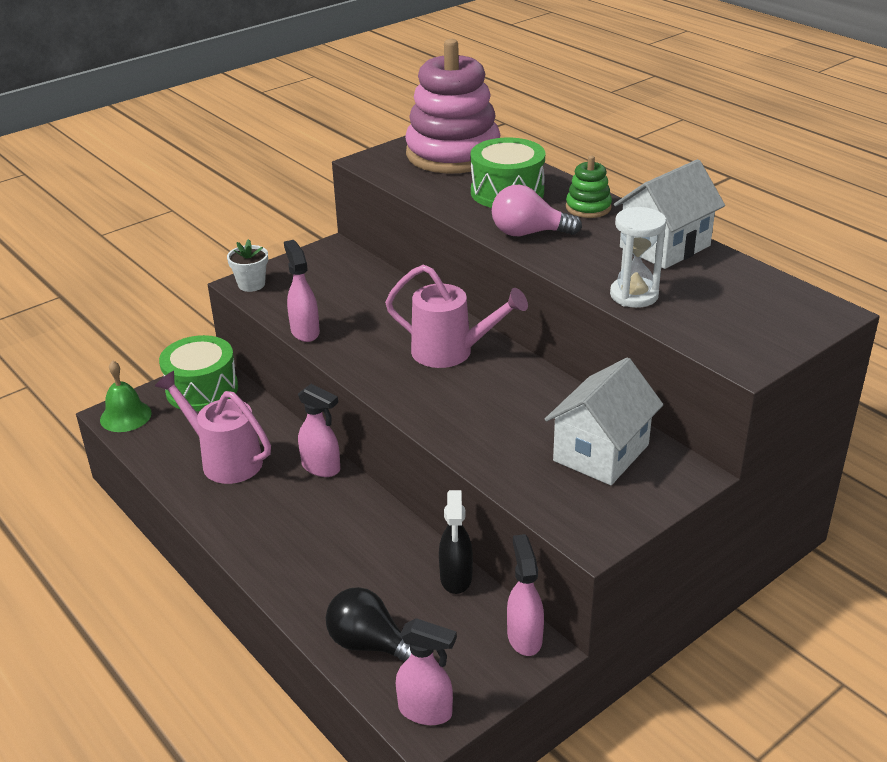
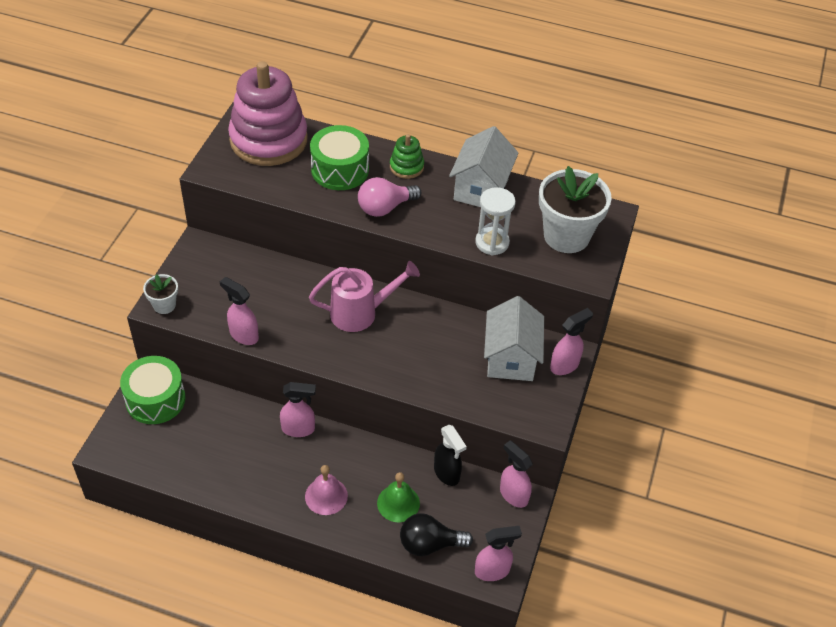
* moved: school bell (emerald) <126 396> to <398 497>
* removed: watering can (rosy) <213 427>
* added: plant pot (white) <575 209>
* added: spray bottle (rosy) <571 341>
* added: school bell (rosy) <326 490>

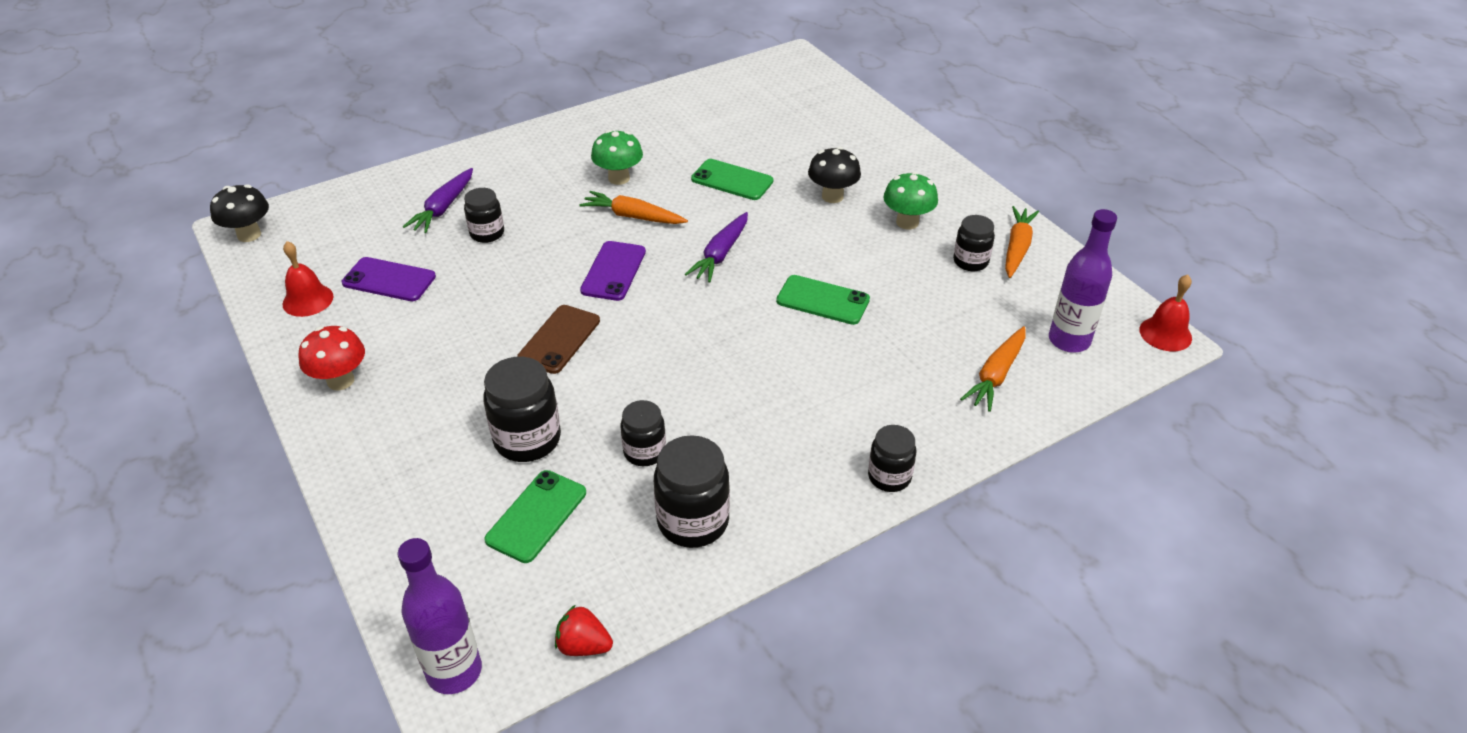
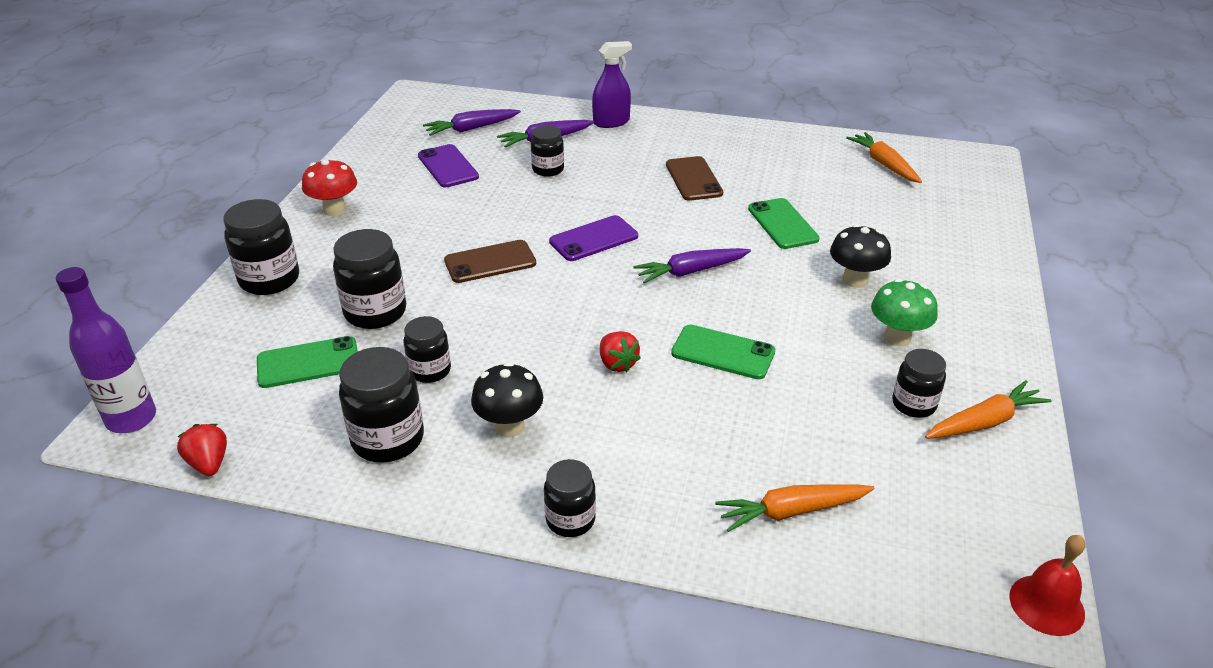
* replaced: toadstool (emerald) <617 157> to mobile phone (brown) <694 178>
* moved: toadstool (black) <239 213> to <507 399>
* moved: carrot (orange) <634 207> to <884 157>
* removed: bottle (purple) <1083 281>
* removed: school bell (red) <308 279>
* turned: mobile phone (emerald) <823 300> = <723 351> 45 degrees counterclockwise
* added: spray bottle (purple) <612 84>
* added: carrot (purple) <472 122>
* added: jam jar (black) <261 247>
* added: berry (red) <620 351>

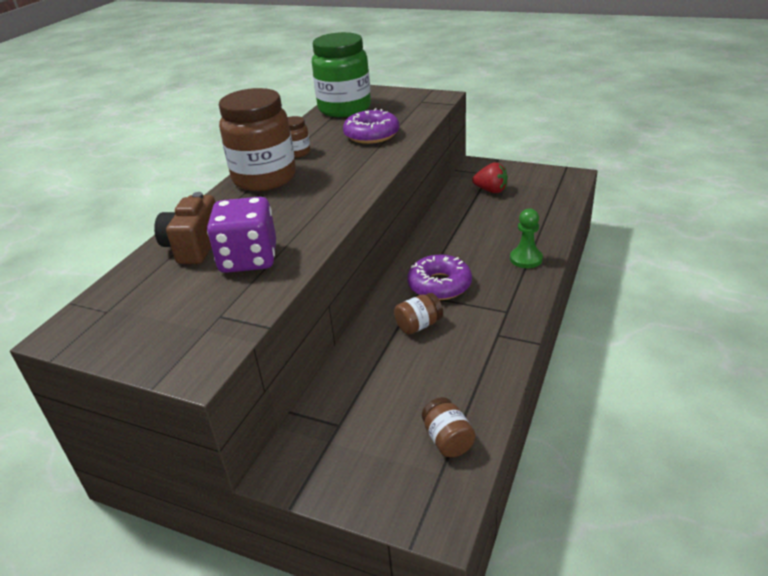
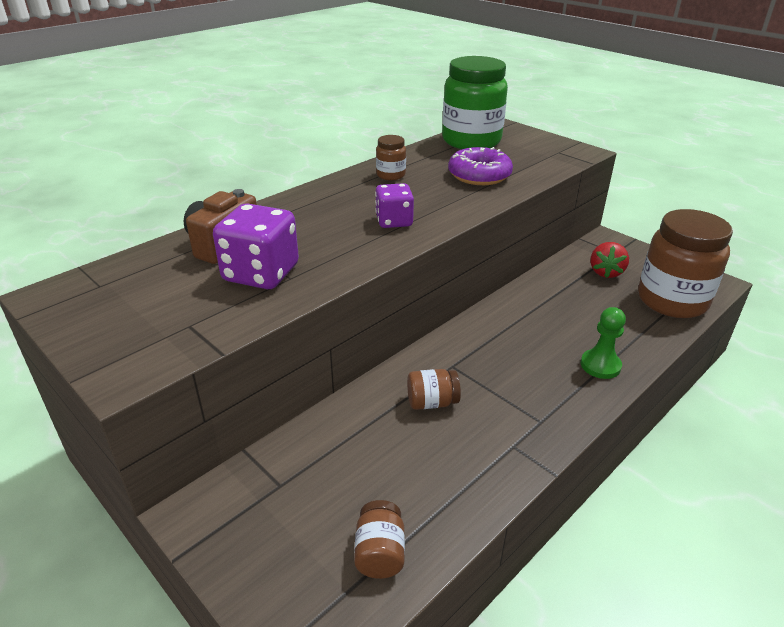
* moved: jam jar (brown) <257 139> to <685 263>
* turned: berry (red) <490 177> = <610 260> 60 degrees clockwise
* removed: donut (purple) <439 277>
* added: dice (purple) <394 205>

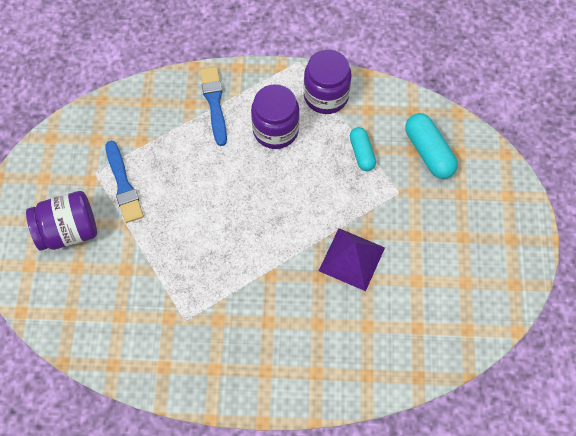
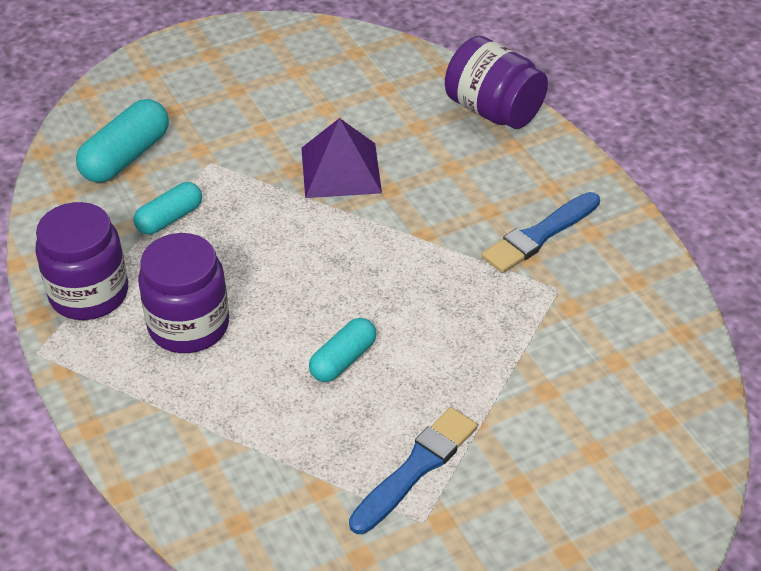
* moved: paintbrush (blue) <213 106> to <540 232>
* moved: jam jar (purple) <61 221> to <496 82>
* added: capsule (turquoise) <342 350>

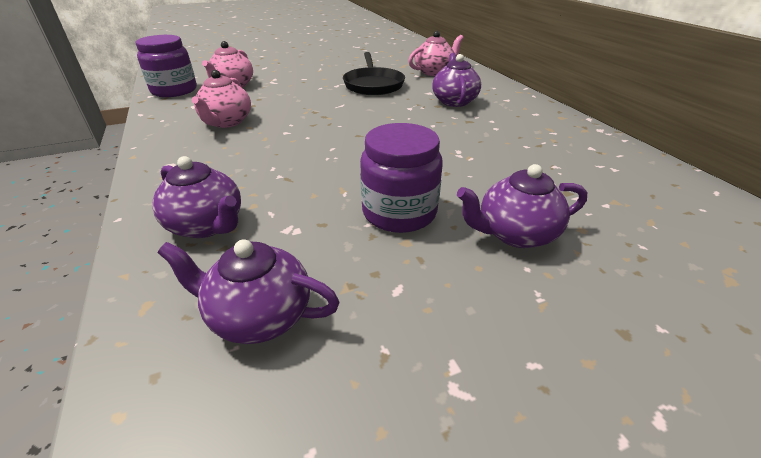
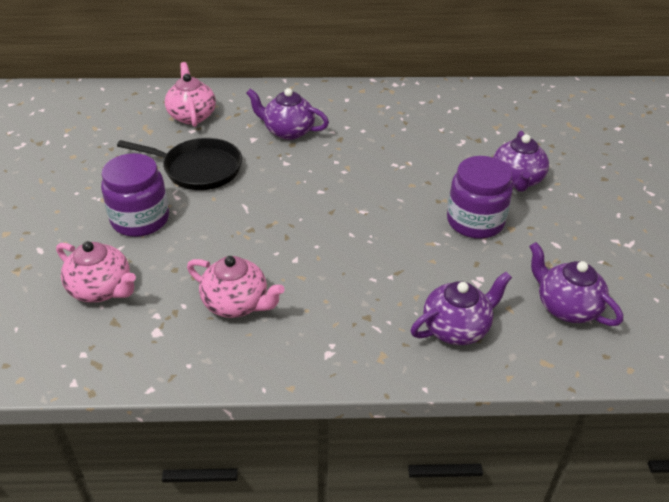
* moved: jam jar (purple) <166 66> to <135 195>
* turned: teapot (purple) <249 291> = <576 284> 105 degrees clockwise

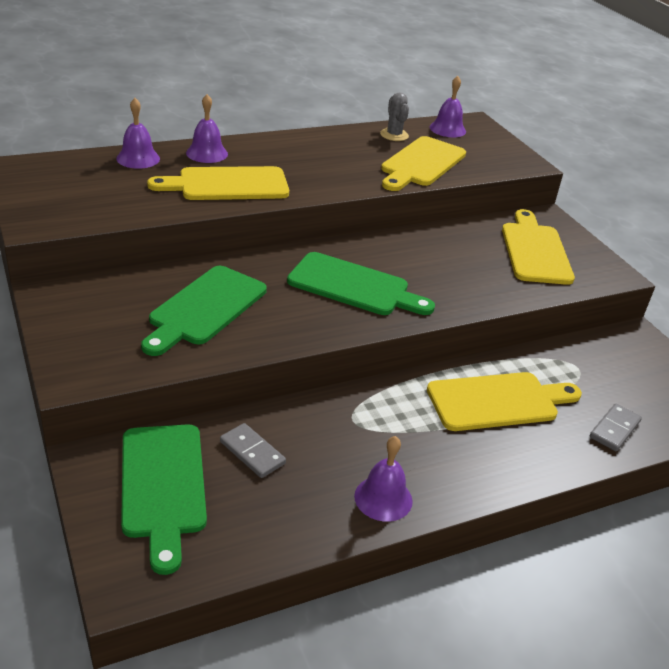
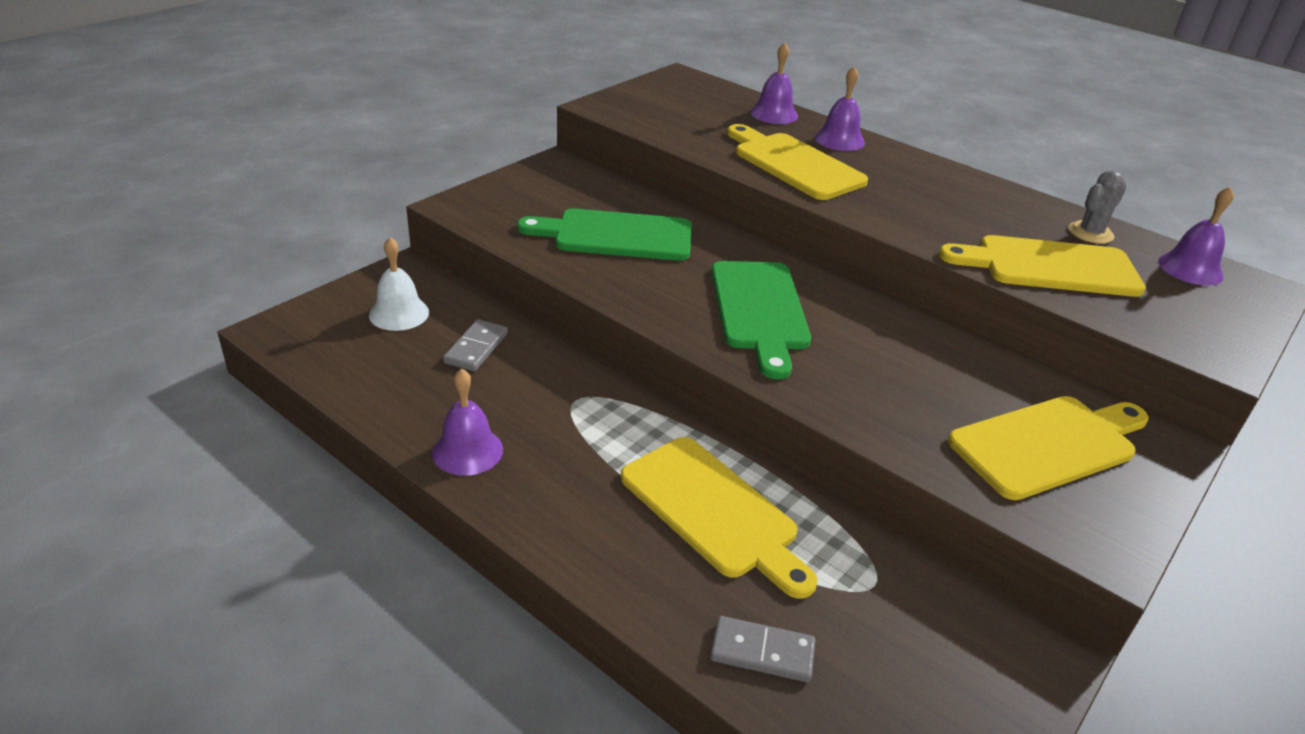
* replaced: bread board (emerald) <164 499> to school bell (white) <399 284>

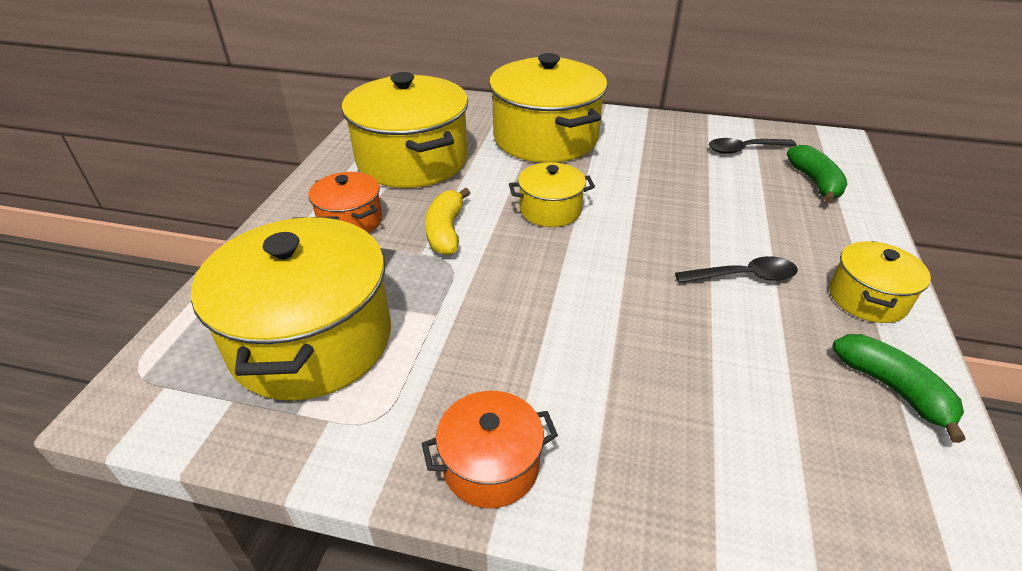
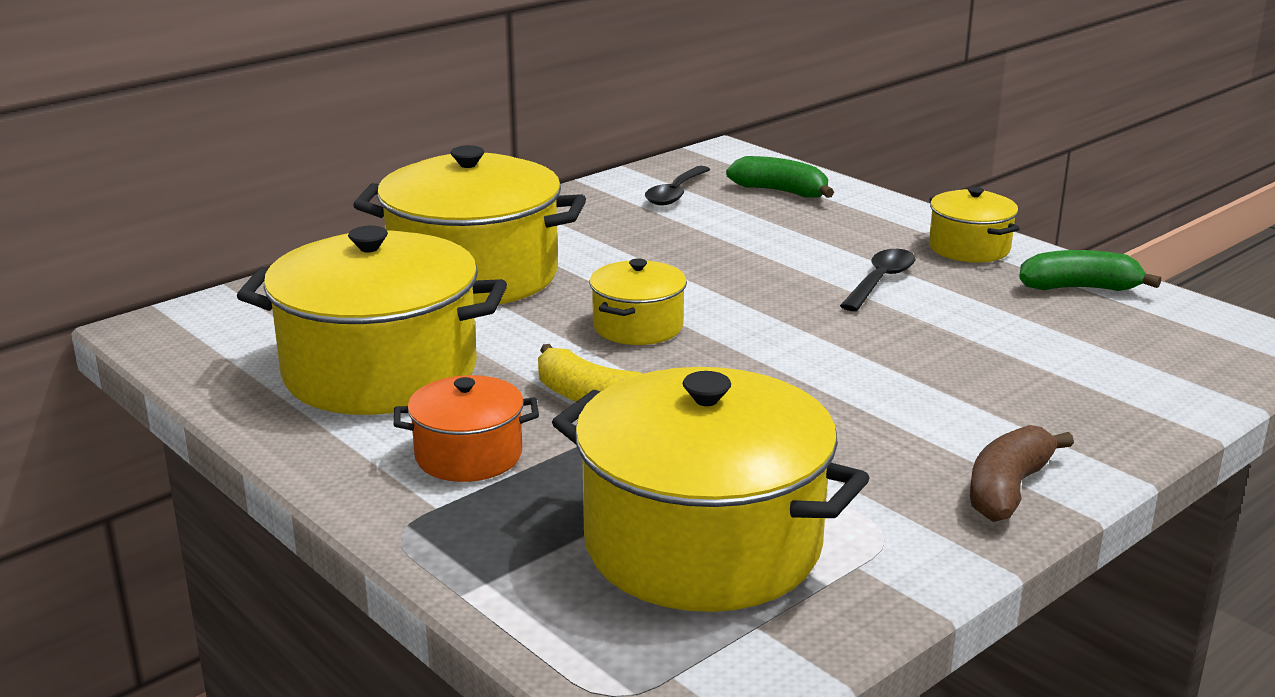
* replaced: cooking pot (orange) <490 449> to banana (brown) <1022 473>

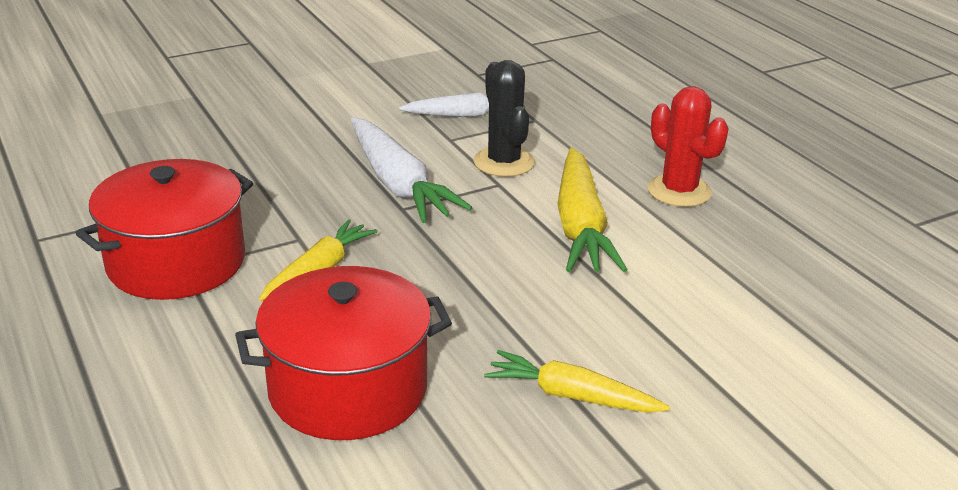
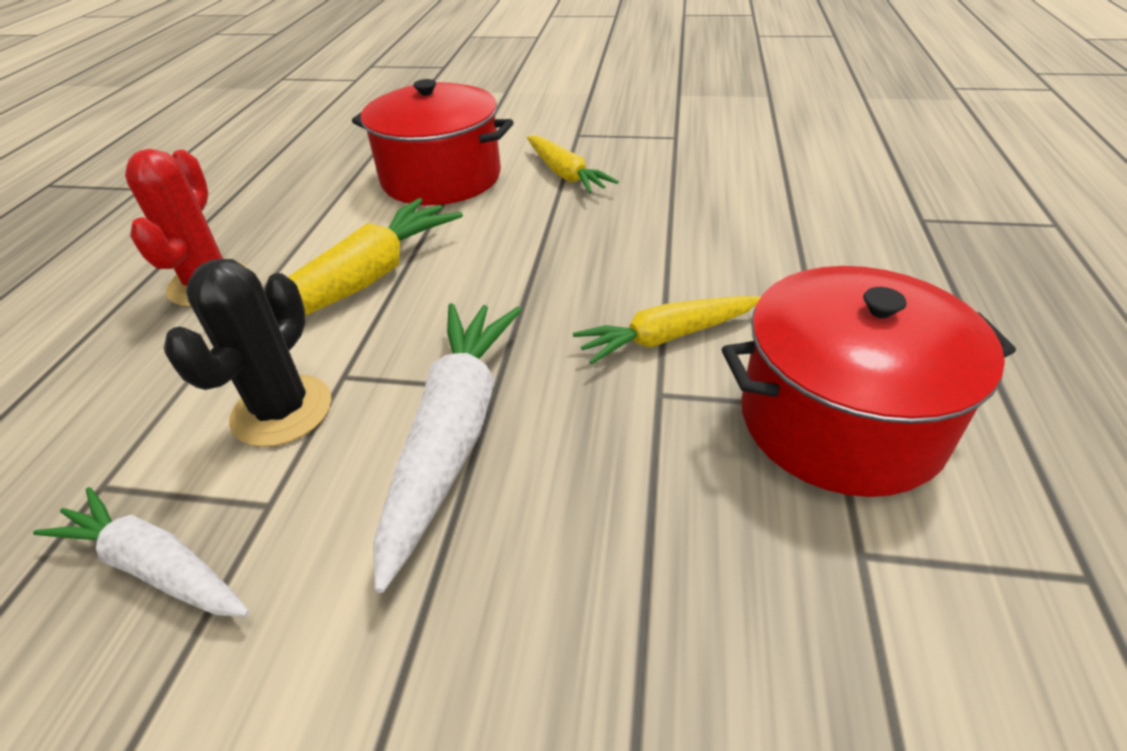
* moved: cooking pot (red) <343 353> to <433 142>

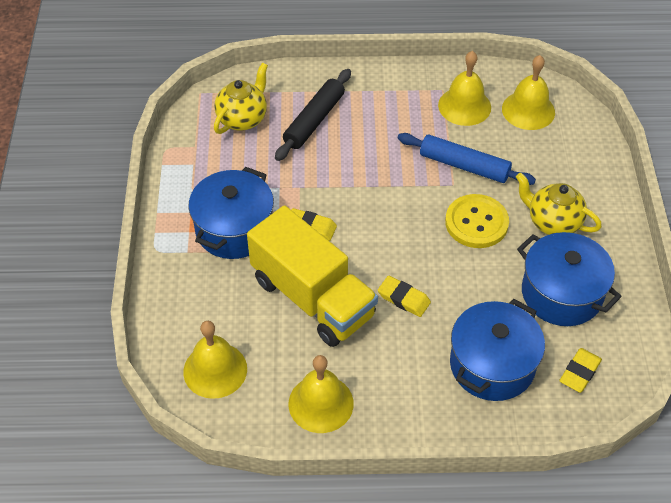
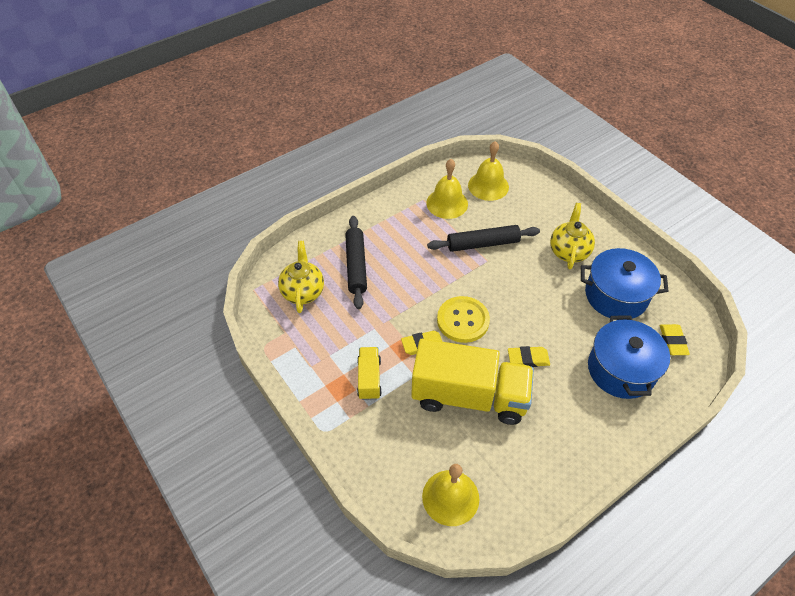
* recoloured: pastry roller (blue) <467 159> to pastry roller (black) <483 238>
* replaced: cooking pot (blue) <231 213> to truck (golden) <369 373>
* turned: teapot (golden) <559 204> = <572 236> 105 degrees clockwise
* moved: shirt button (golden) <477 221> to <463 319>
* removed: school bell (golden) <321 394>

